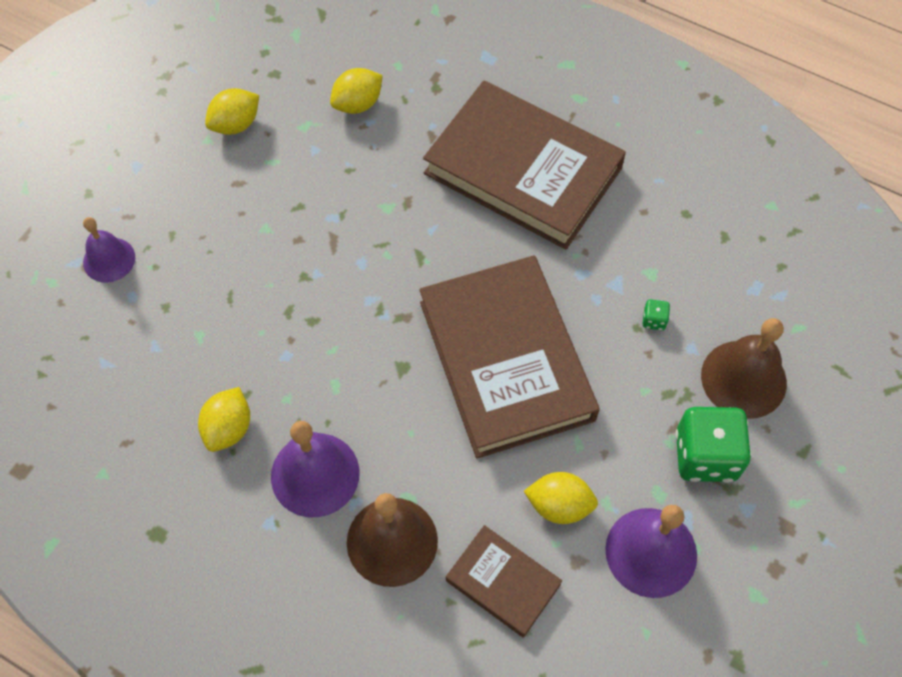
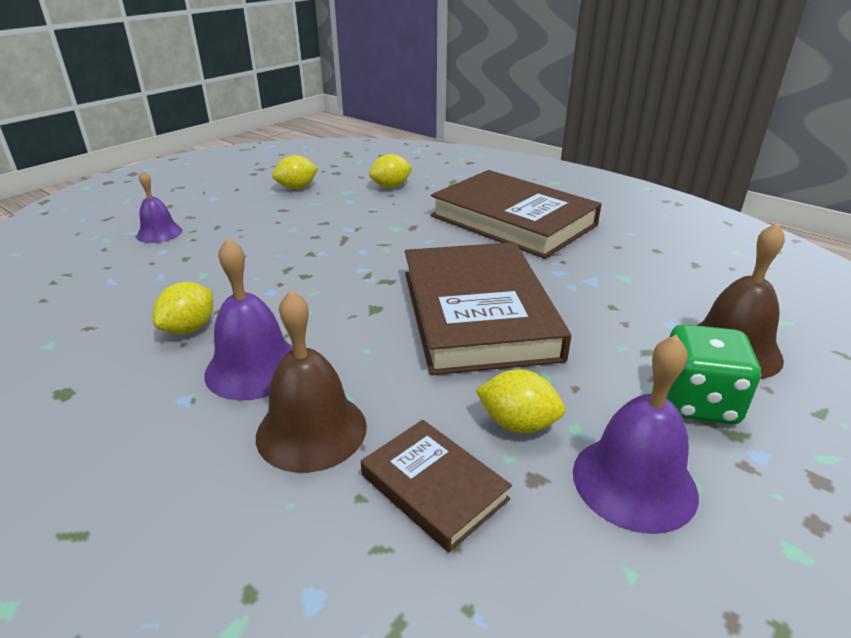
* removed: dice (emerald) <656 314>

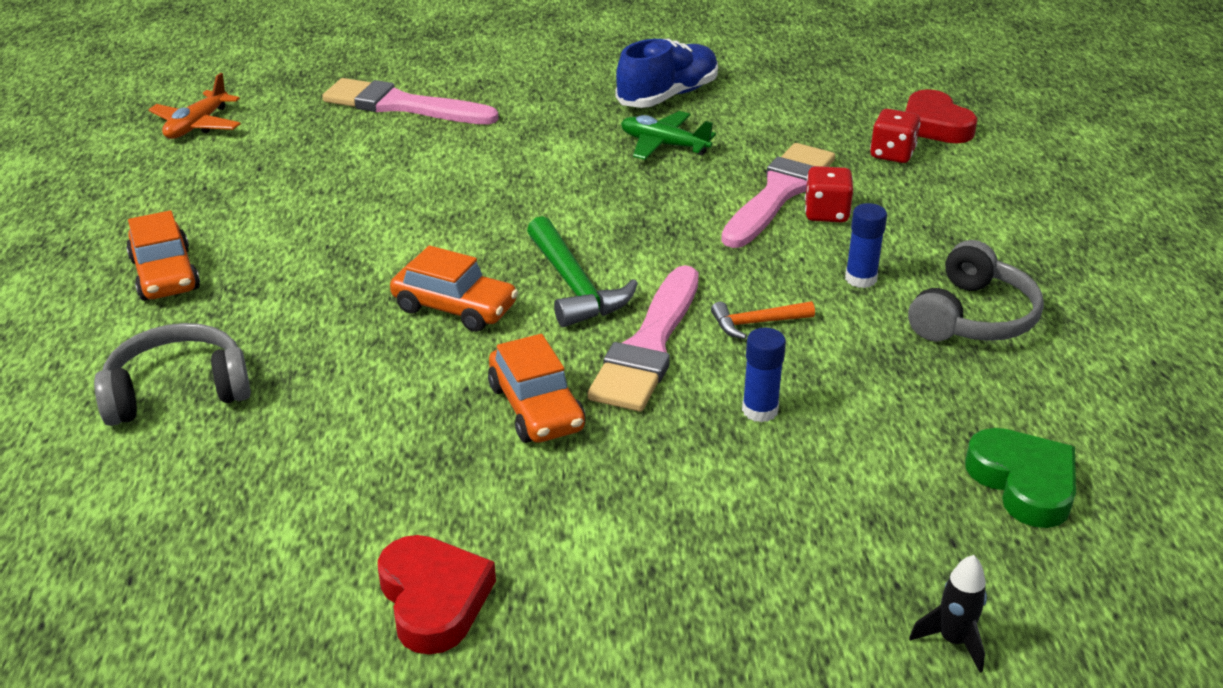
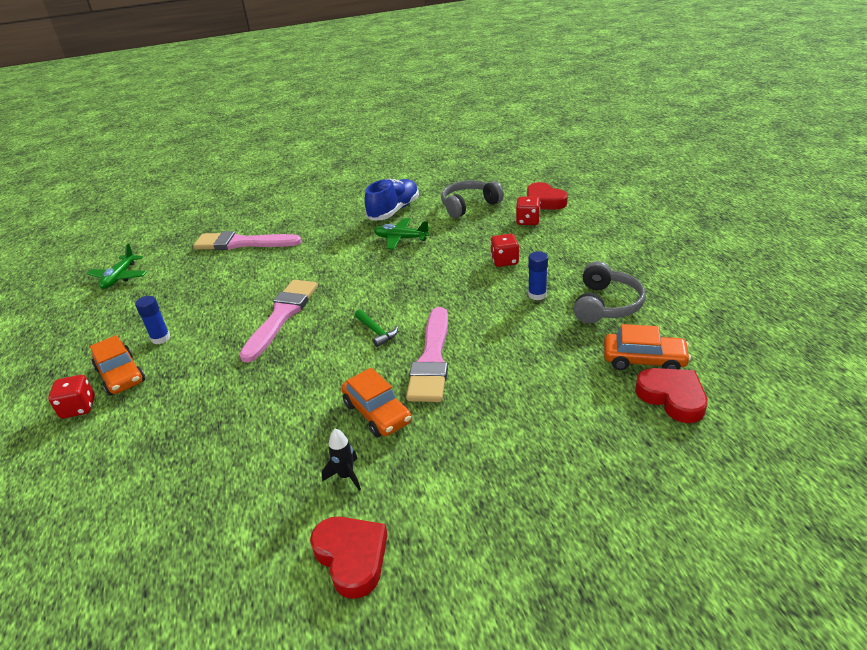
* recoloured: plane (orange) <194 106> to plane (emerald) <117 266>
* moved: paintbrush (rosy) <778 195> to <278 321>
* resized: hammer (emerald) <582 271> = <376 328> x0.58
* moved: automobile (orange) <454 288> to <647 347>
* removed: hammer (orange) <763 320>
* moved: headphones (grey) <172 374> to <472 199>
* moved: stick of glue (blue) <764 375> to <152 320>
* recoloured: heart (emerald) <1020 478> to heart (red) <671 395>
* moved: rocket (black) <948 614> to <341 460>
* added: dice (red) <71 396>

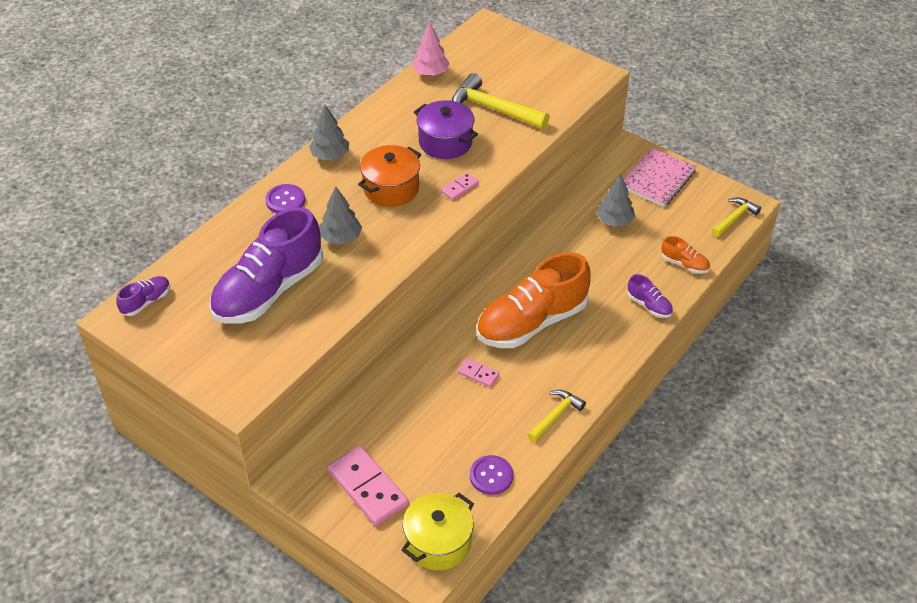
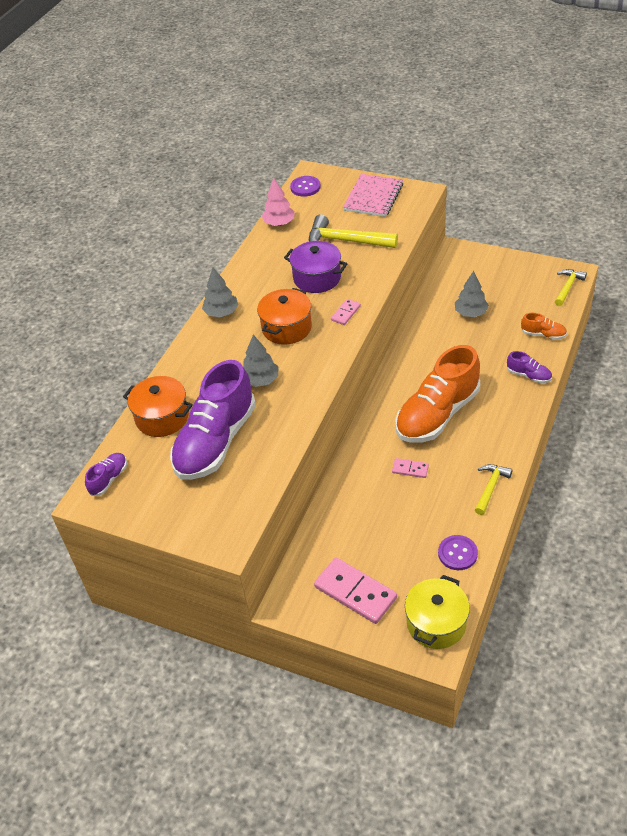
* moved: notepad (rosy) <660 177> to <373 195>
* moved: shirt button (purple) <285 198> to <305 186>
* added: cooking pot (orange) <158 406>

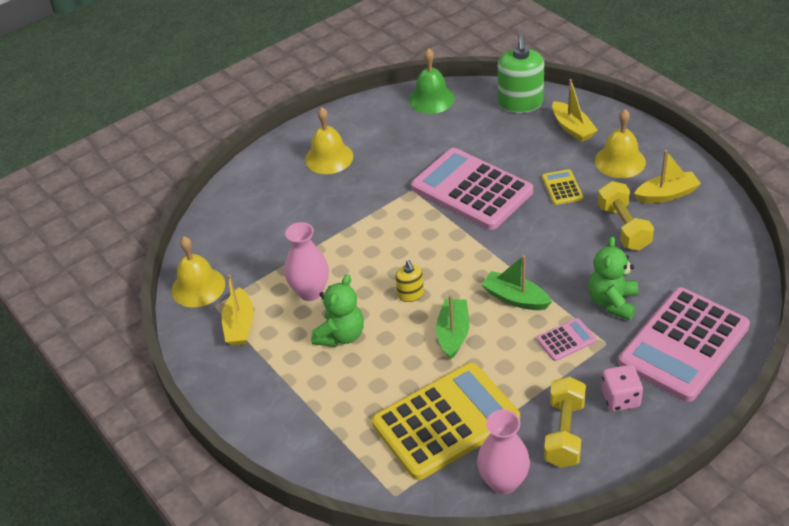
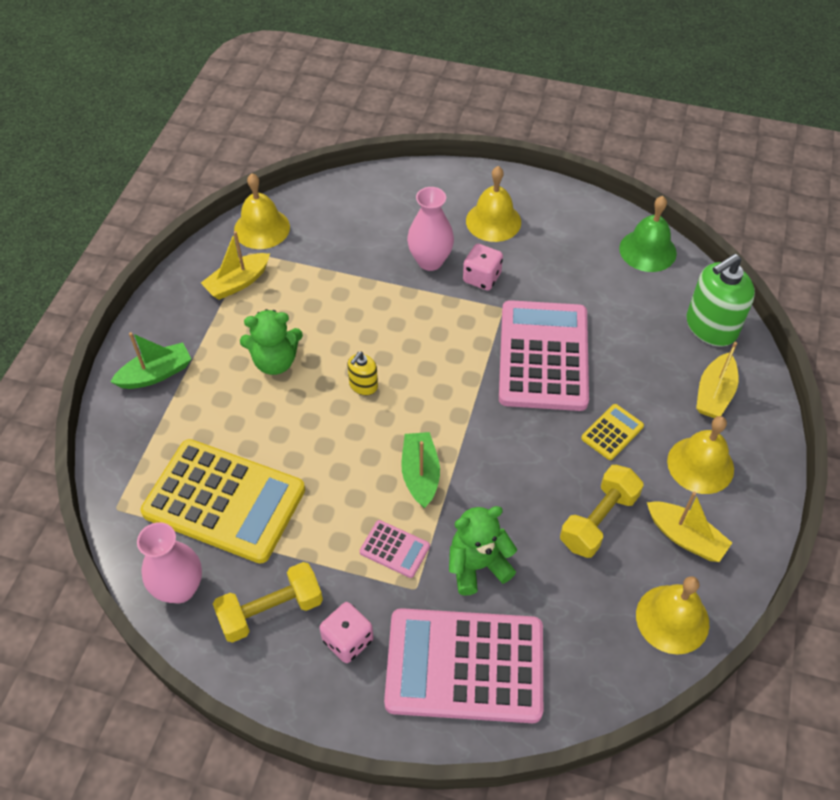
* moved: vase (rosy) <307 261> to <430 229>
* moved: boat (emerald) <452 327> to <150 360>
* added: dice (rosy) <483 267>
* added: school bell (golden) <672 615>

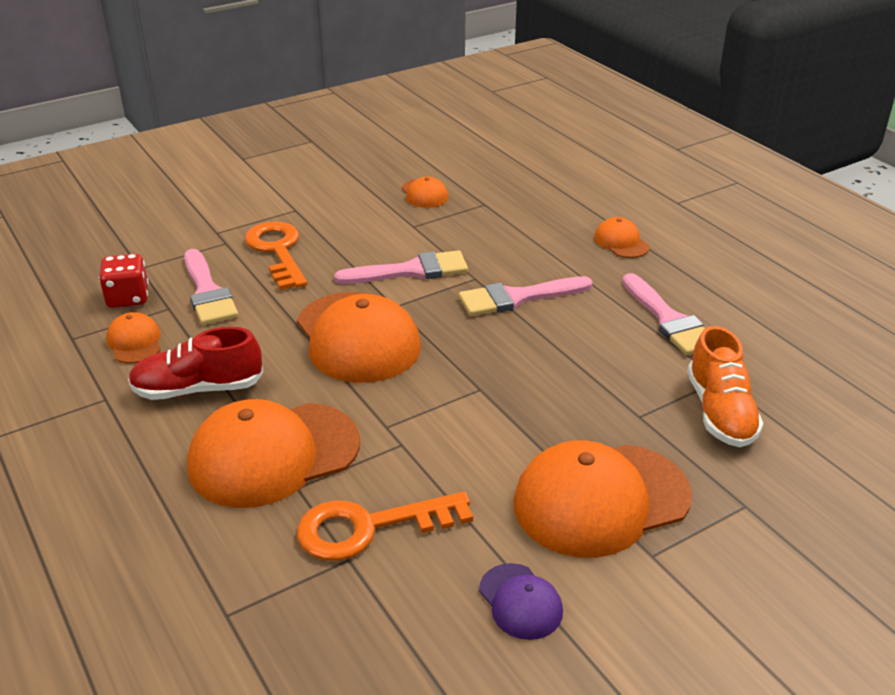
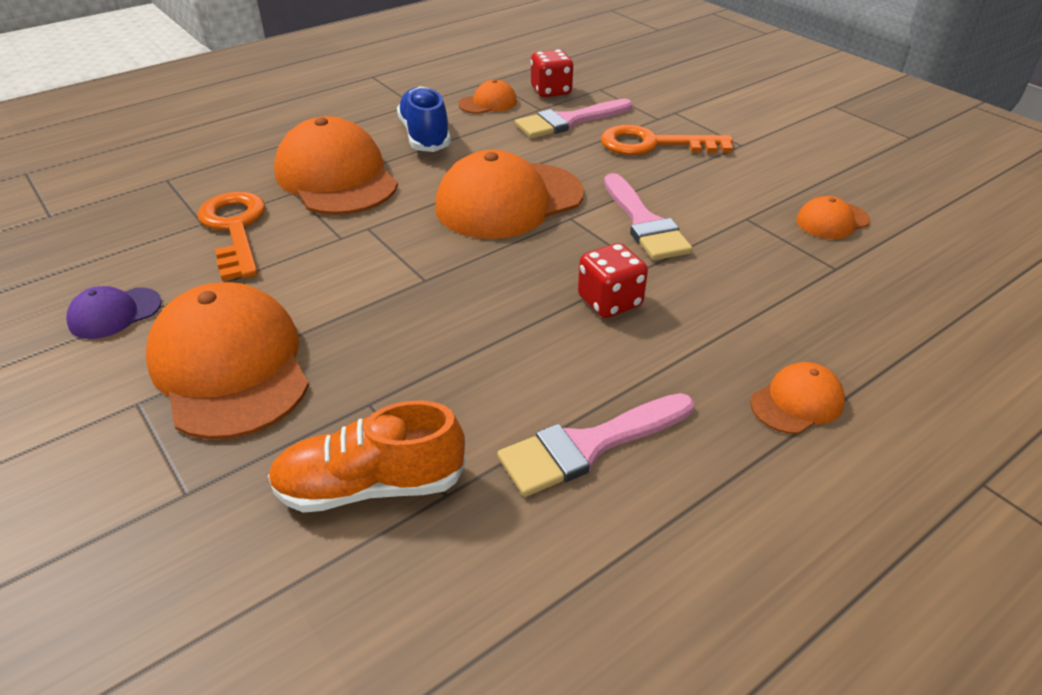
* turned: key (orange) <276 256> = <667 140> 150 degrees counterclockwise
* replaced: paintbrush (rosy) <526 296> to dice (red) <613 280>
* recoloured: shoe (red) <195 363> to shoe (blue) <424 119>

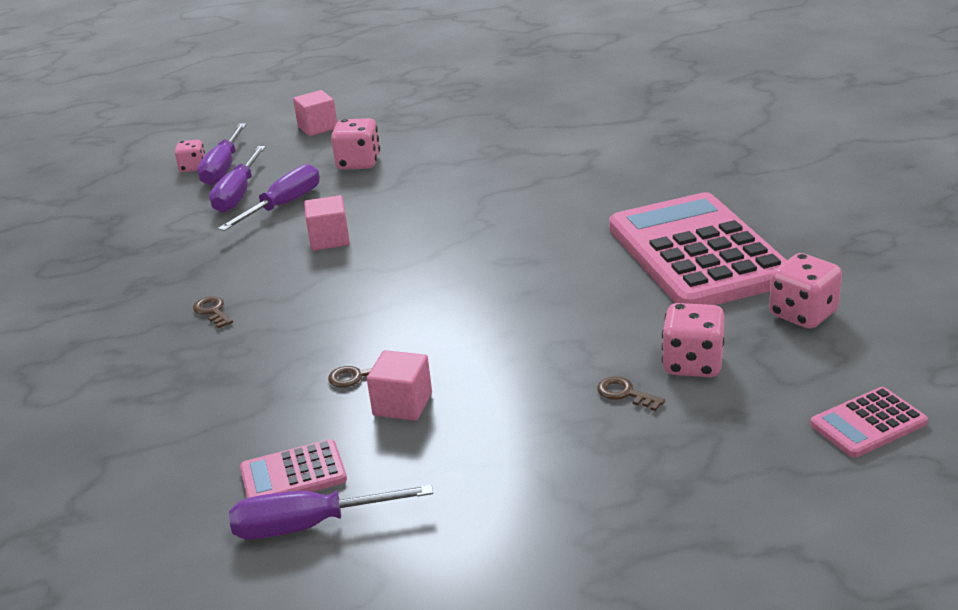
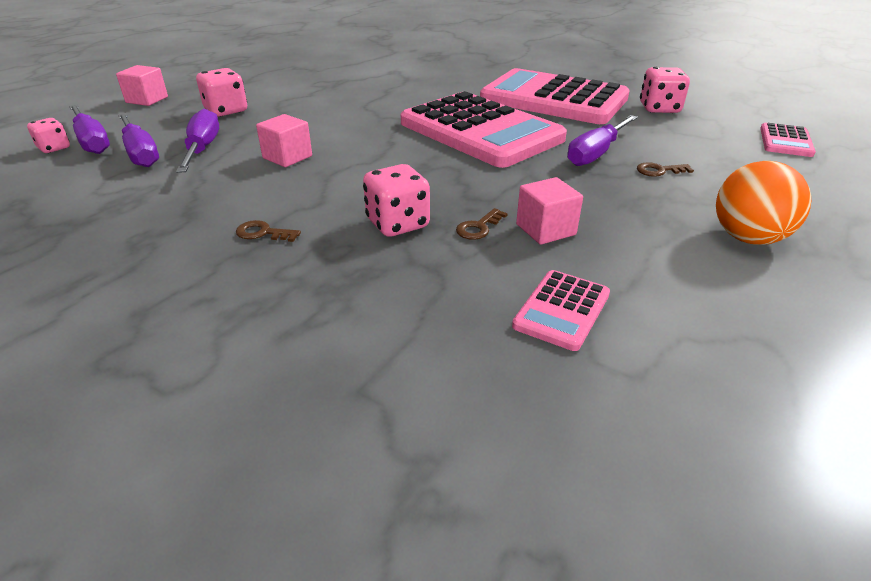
* moved: dice (rosy) <693 340> to <396 200>
* moved: hand screwdriver (purple) <331 512> to <602 140>
* added: calculator (rosy) <484 129>
* added: sphere (orange) <763 203>

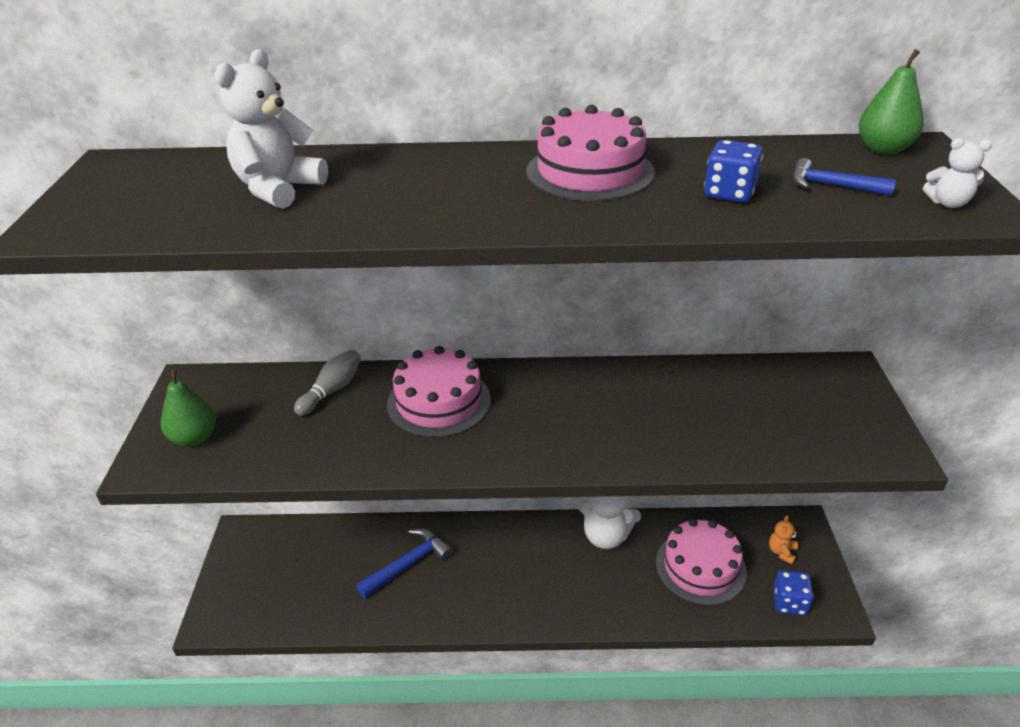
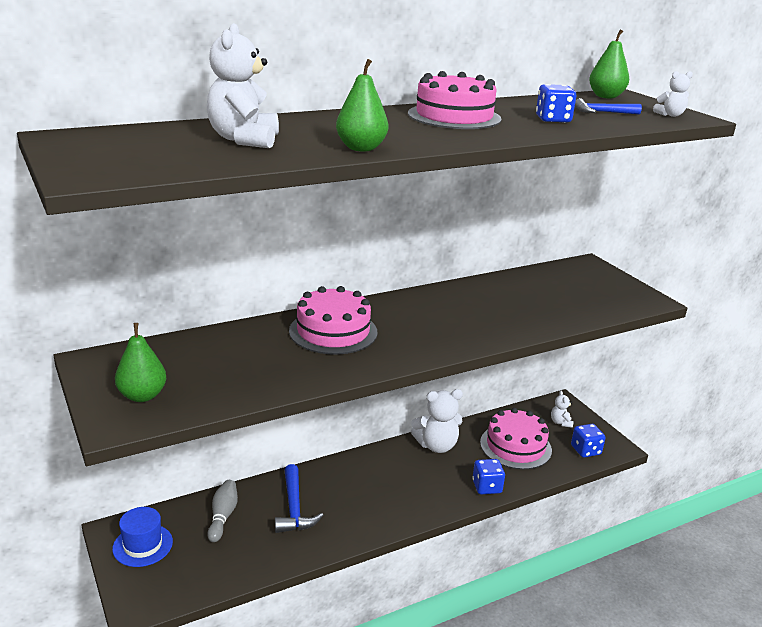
* moved: bowling pin (grey) <327 383> to <222 511>
* recoloured: teddy (orange) <783 539> to teddy (white) <562 409>
* turned: hammer (blue) <404 563> = <299 498> 150 degrees clockwise
* added: toy pear (emerald) <362 105>
* added: dice (blue) <488 476>
* added: hat (blue) <142 537>

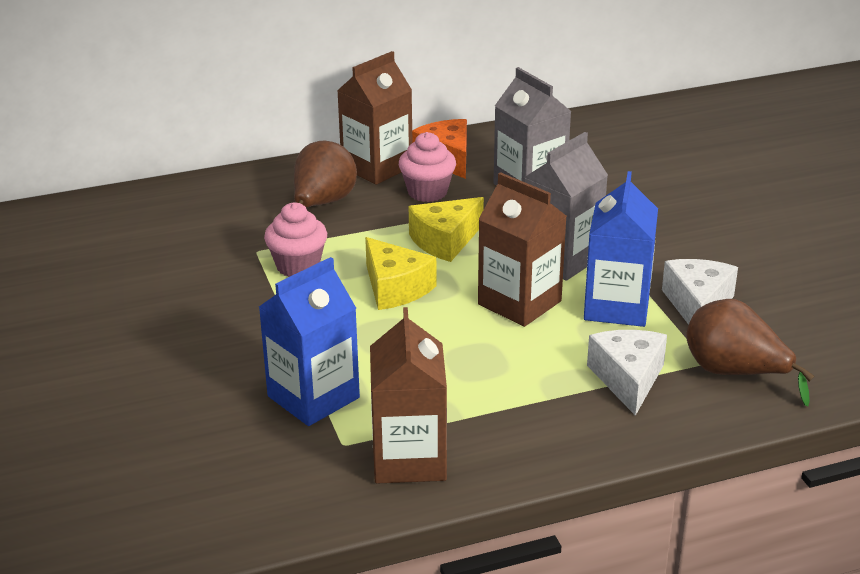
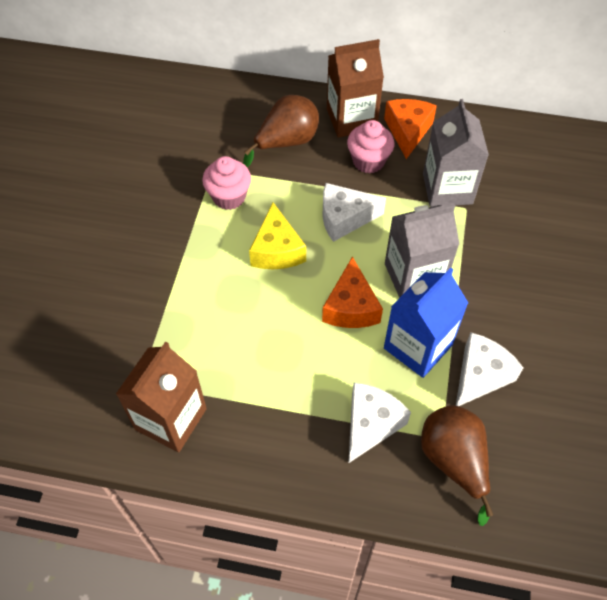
* replaced: milk carton (brown) <522 249> to cheese wedge (orange) <352 292>
* recoloured: cheese wedge (golden) <446 229> to cheese wedge (white) <354 212>
* removed: milk carton (blue) <309 341>

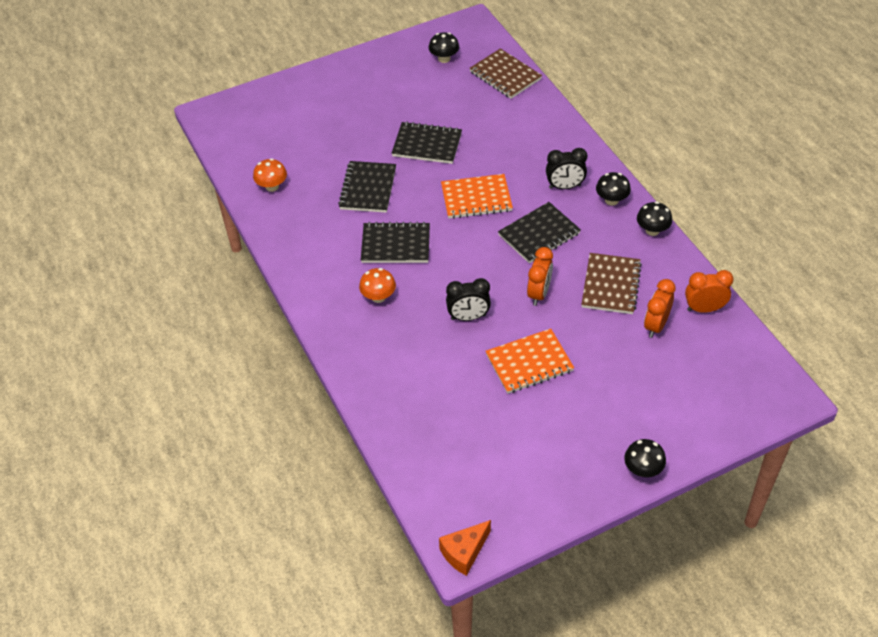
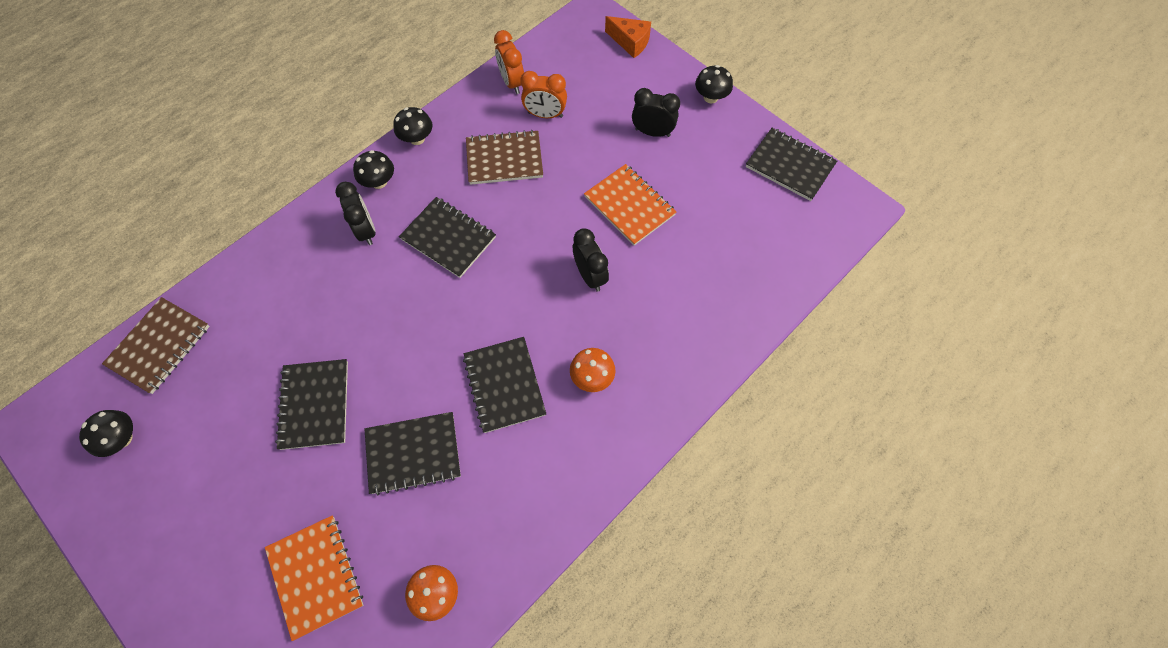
* moved: notepad (orange) <477 196> to <314 578>
* removed: bedside clock (orange) <540 276>
* moved: cheese wedge (orange) <465 548> to <628 37>
* added: bedside clock (black) <656 112>
* added: notepad (black) <791 164>

